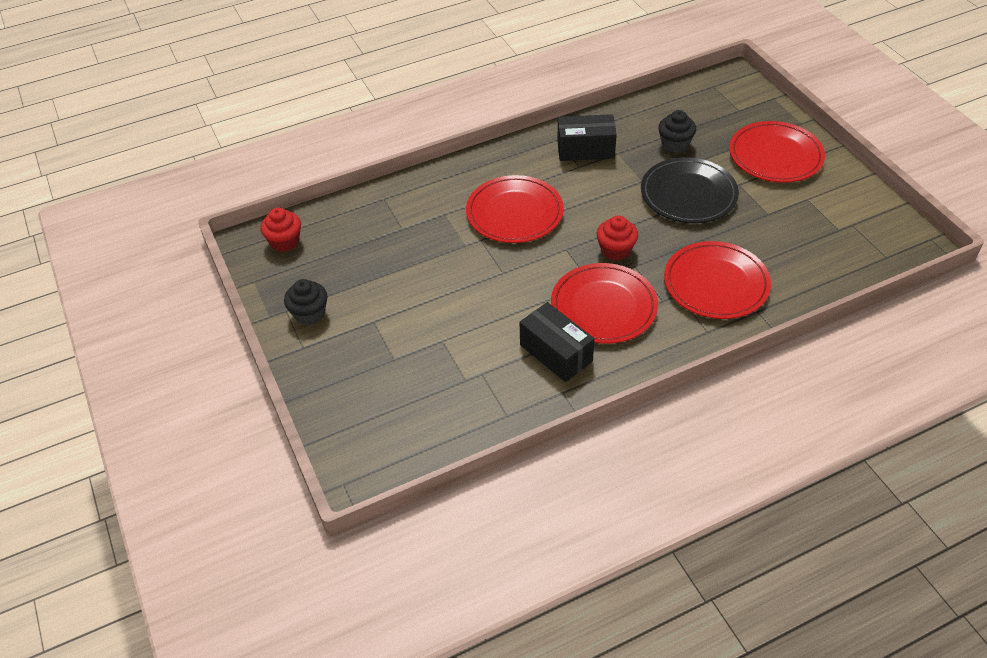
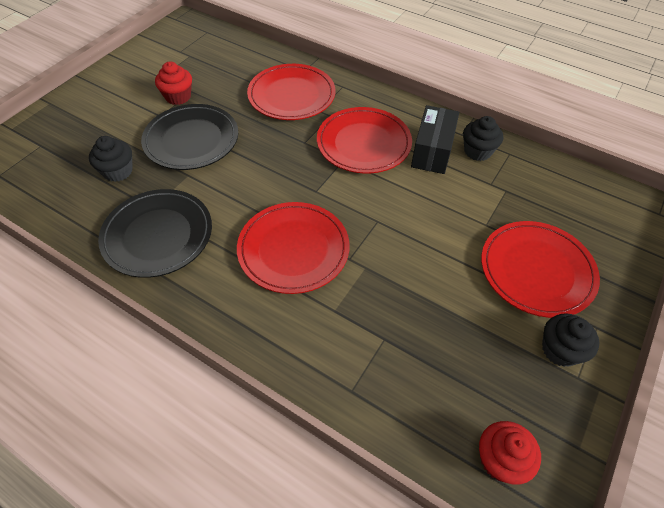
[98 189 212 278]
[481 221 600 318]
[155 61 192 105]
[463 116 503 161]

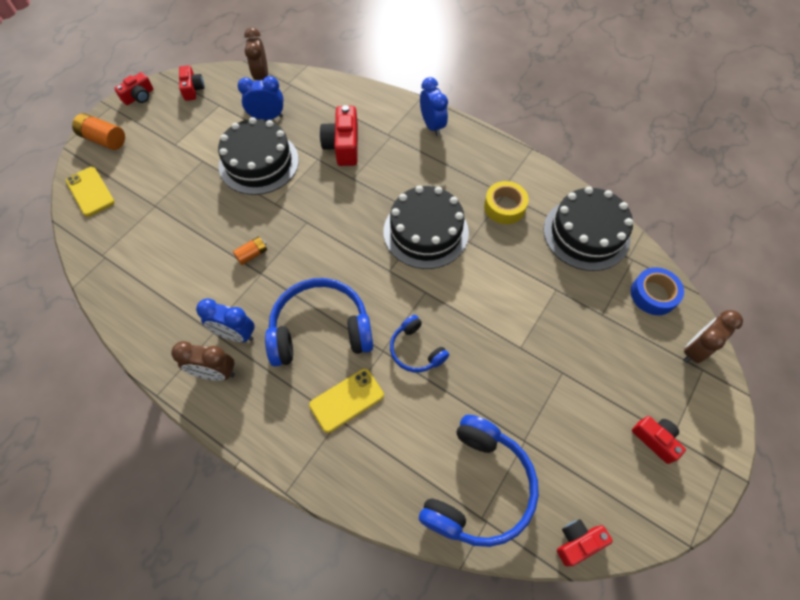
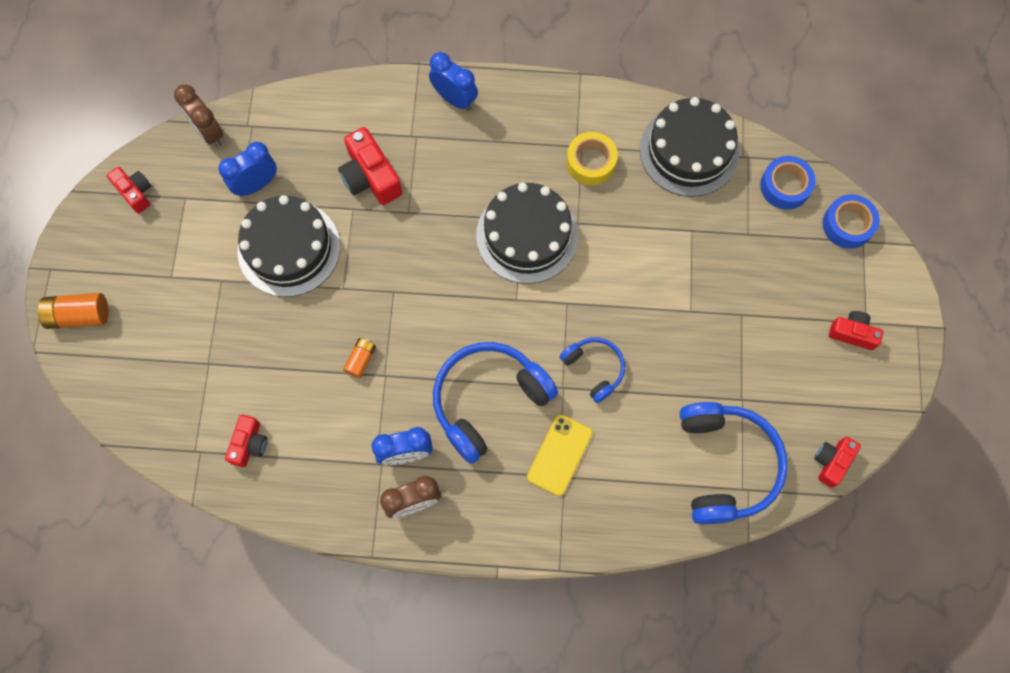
[225 415 267 467]
[66 167 115 217] (first image)
[823 194 880 249]
[560 338 625 403]

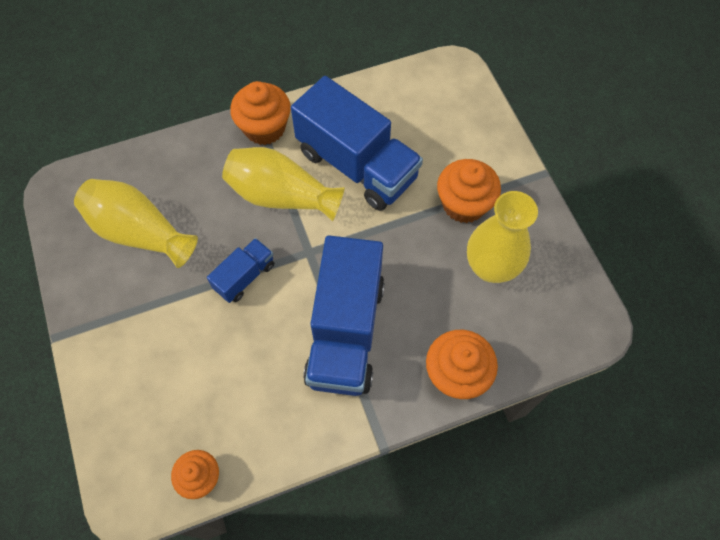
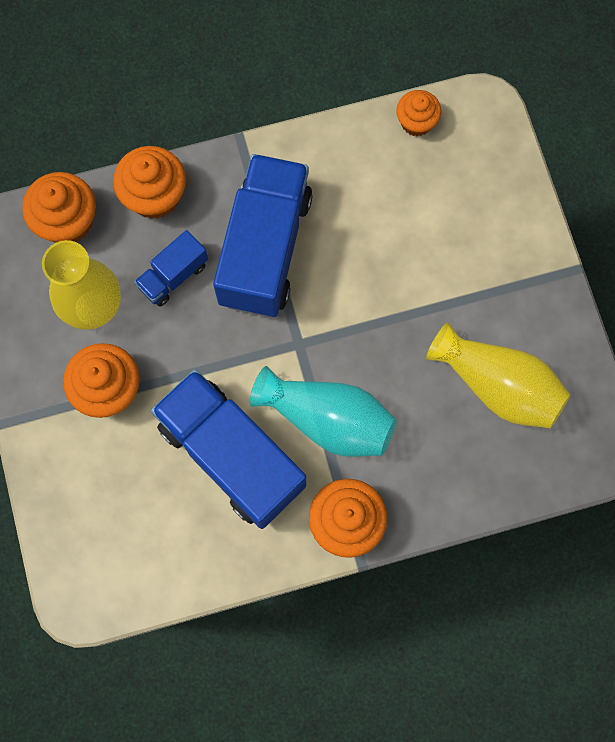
[250 366 396 457]
[134 230 208 307]
[22 172 96 243]

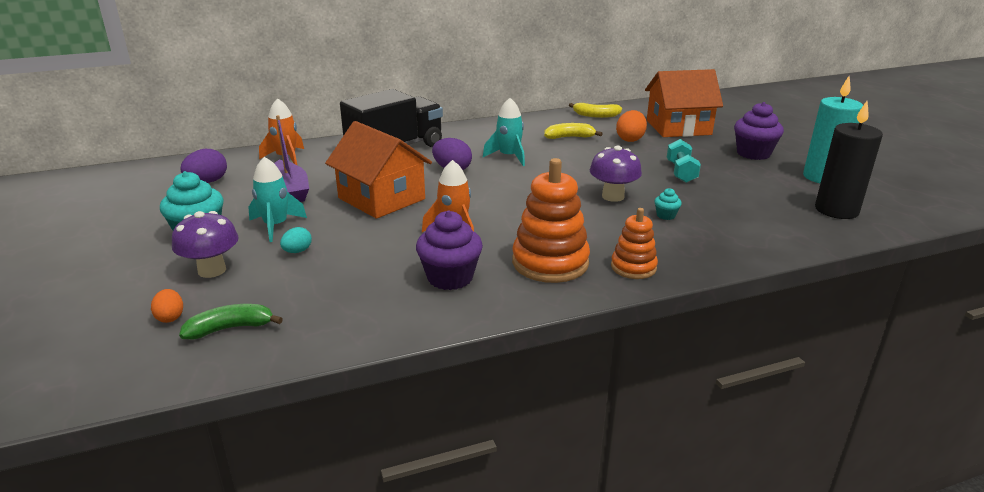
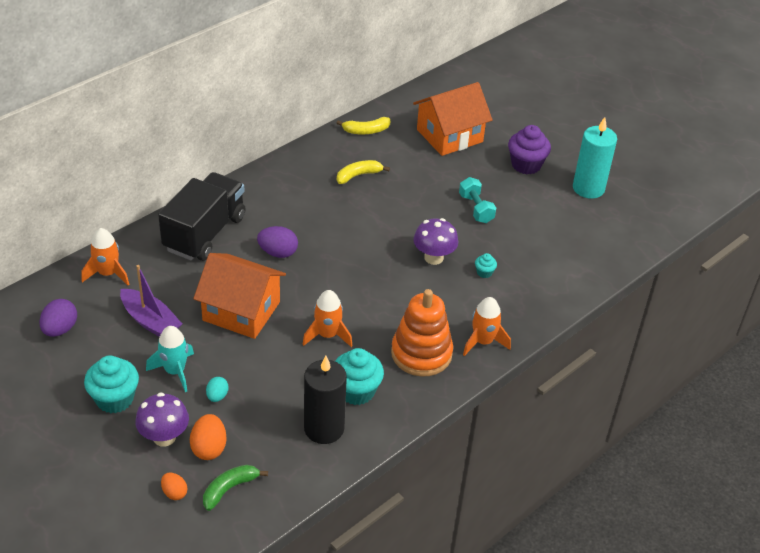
[483 98 525 166] (first image)
[304 356 347 444]
[190 414 227 460]
[463 297 511 356]
[335 348 384 405]

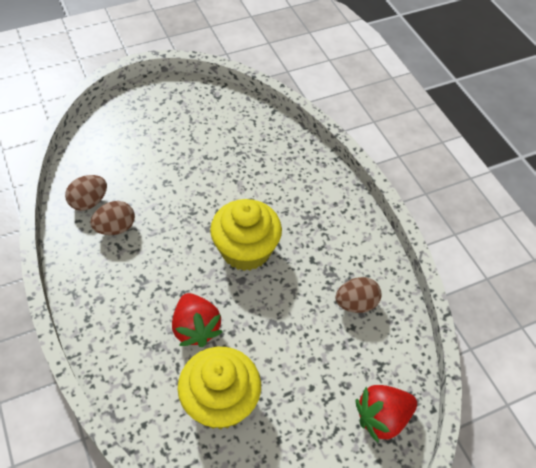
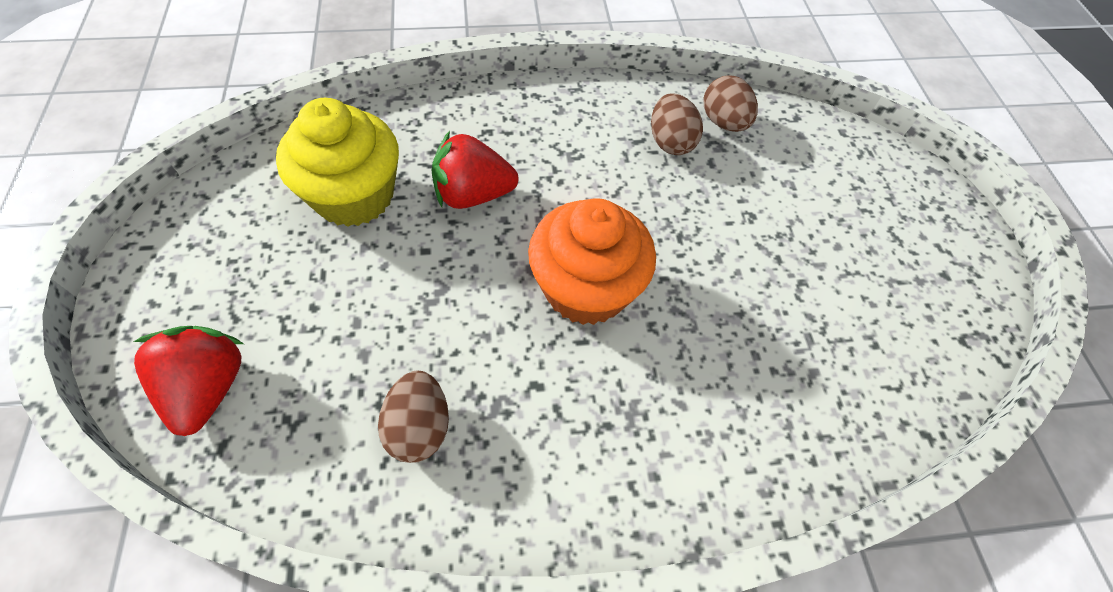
[528 198 656 325]

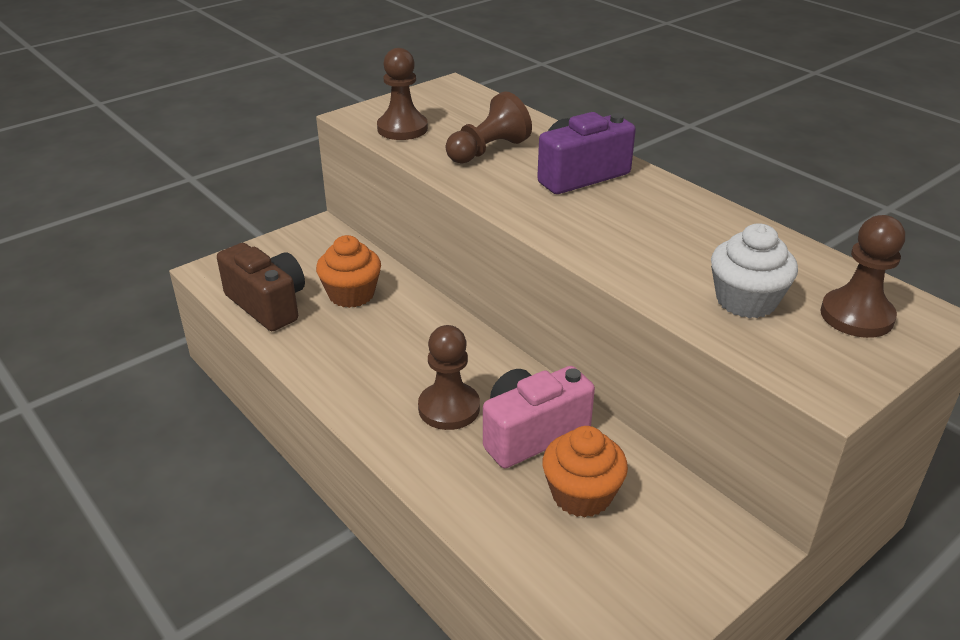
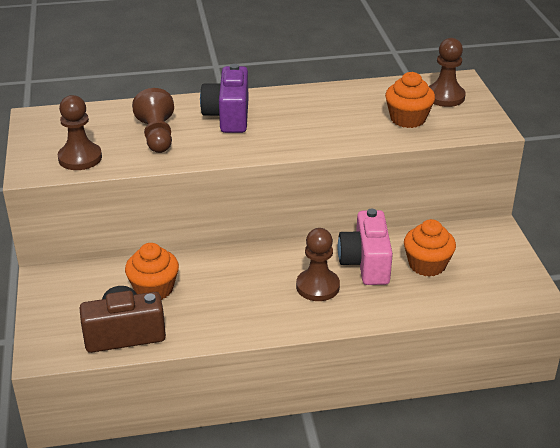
[385 72 435 128]

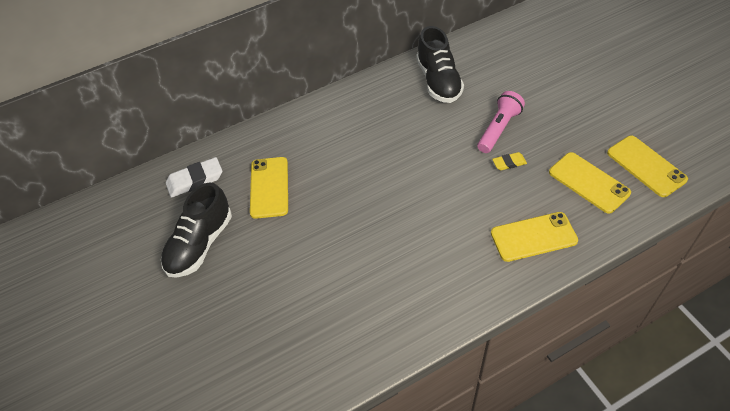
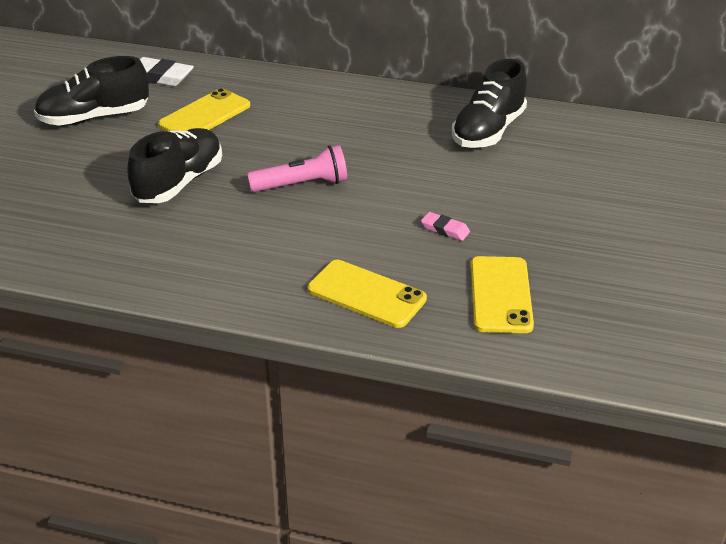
[247 145 347 192]
[607 136 688 197] (first image)
[421 212 470 241]
[127 128 222 203]

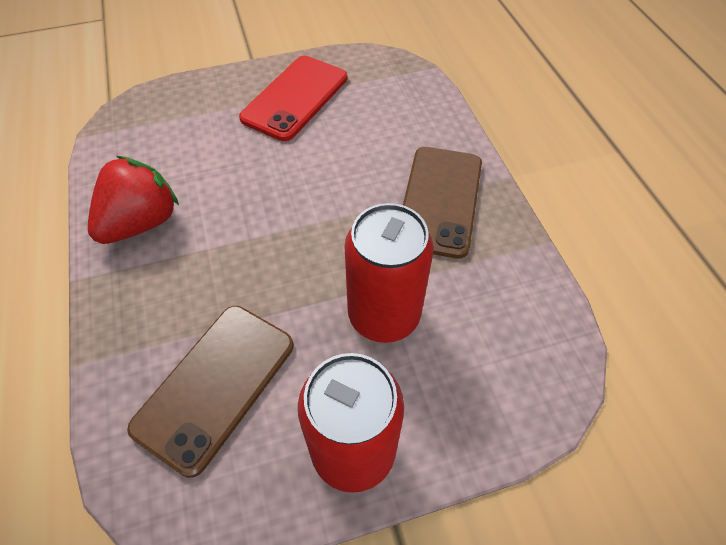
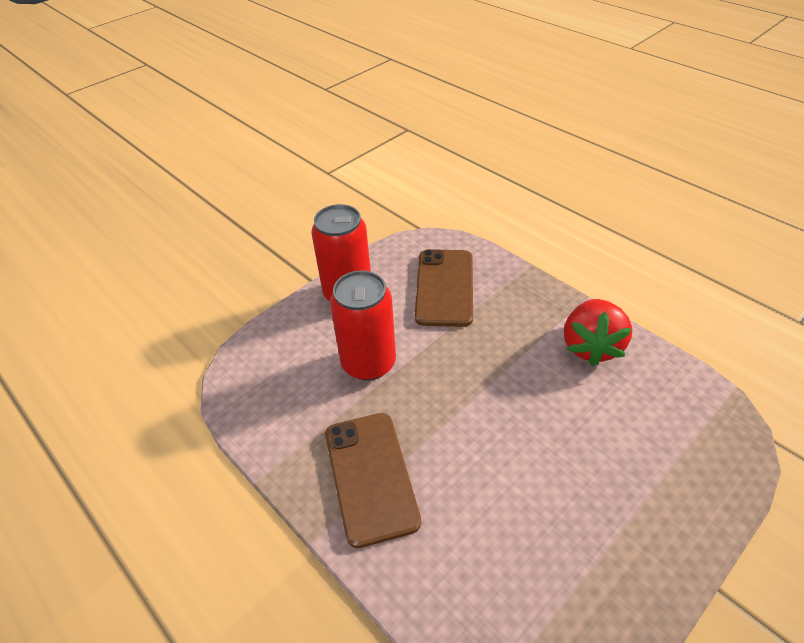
[239 56 347 141] (first image)

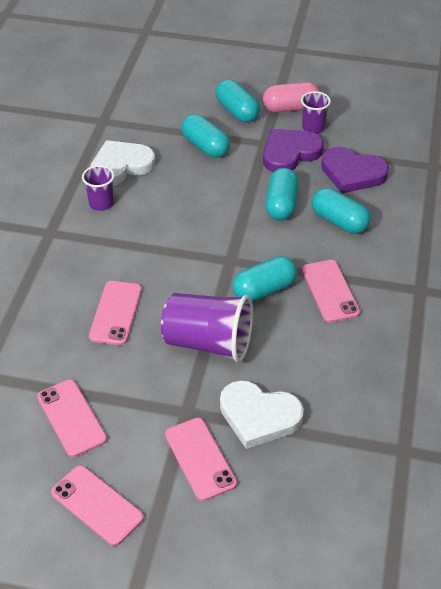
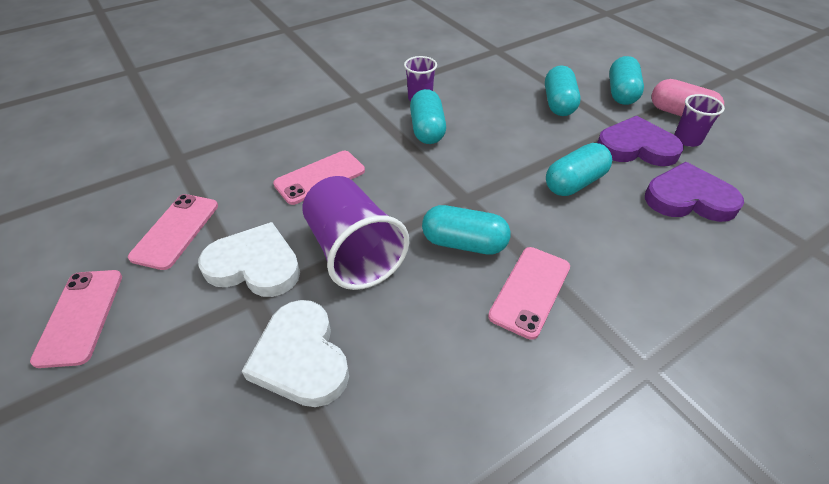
[198 222 300 297]
[645 162 744 222]
[410 89 446 144]
[165 418 237 501] (first image)

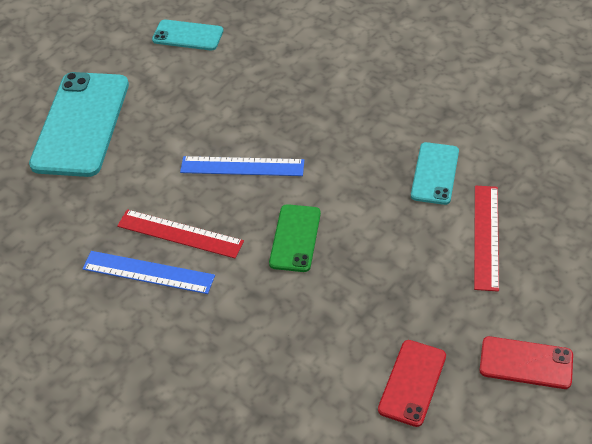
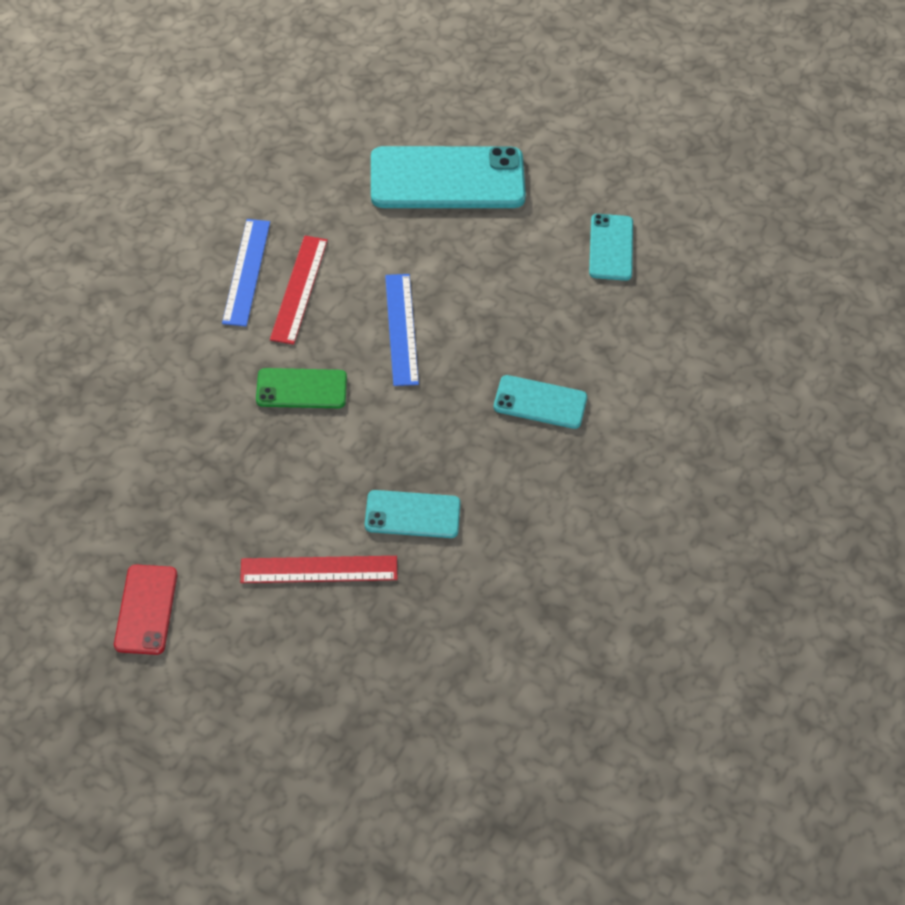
[378 340 446 427] (first image)
[494 375 587 429]

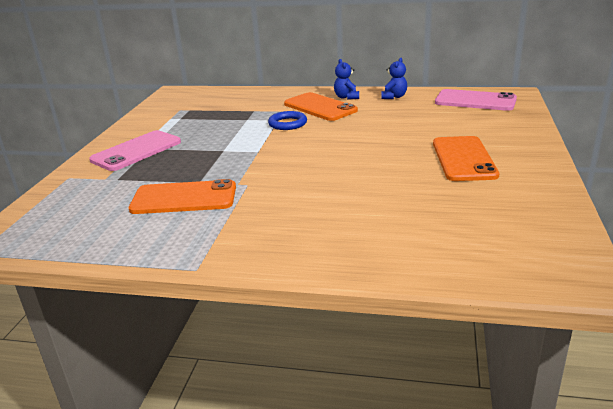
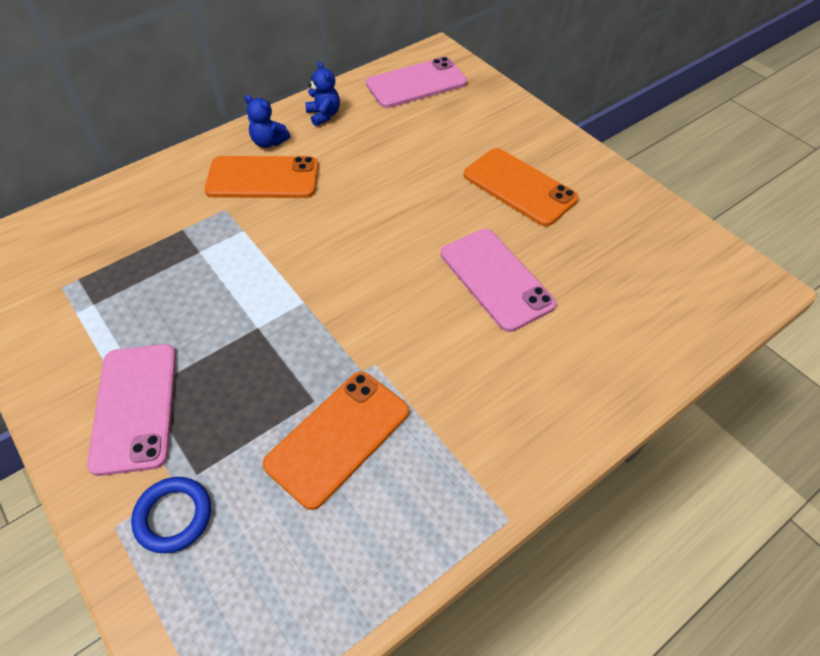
[131 477 211 553]
[441 229 556 332]

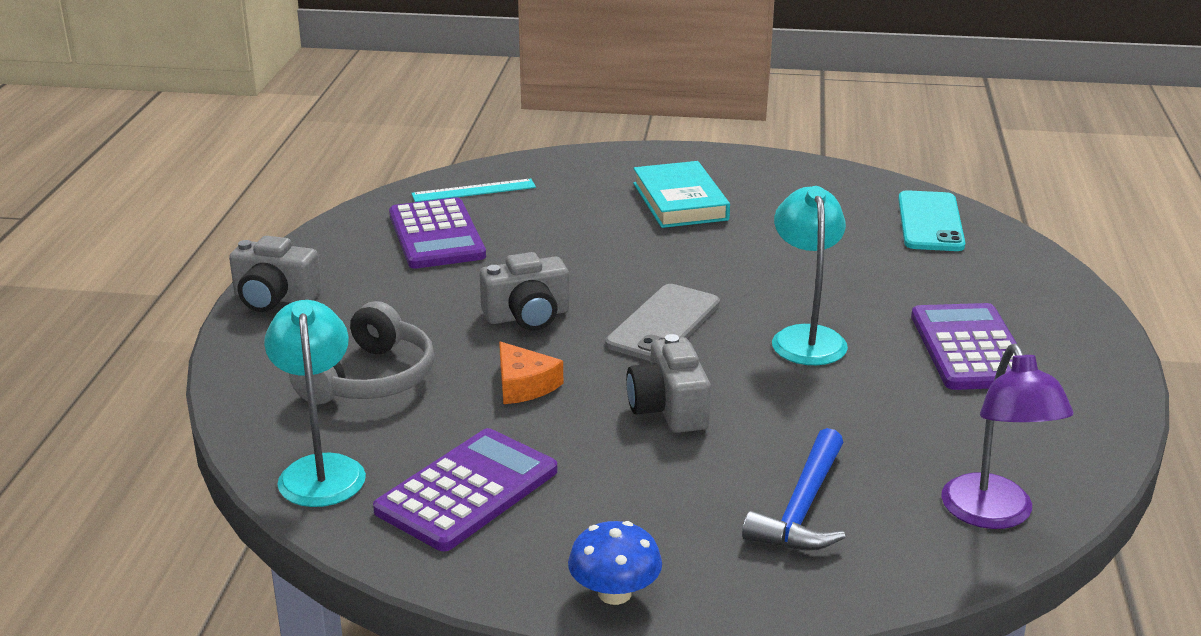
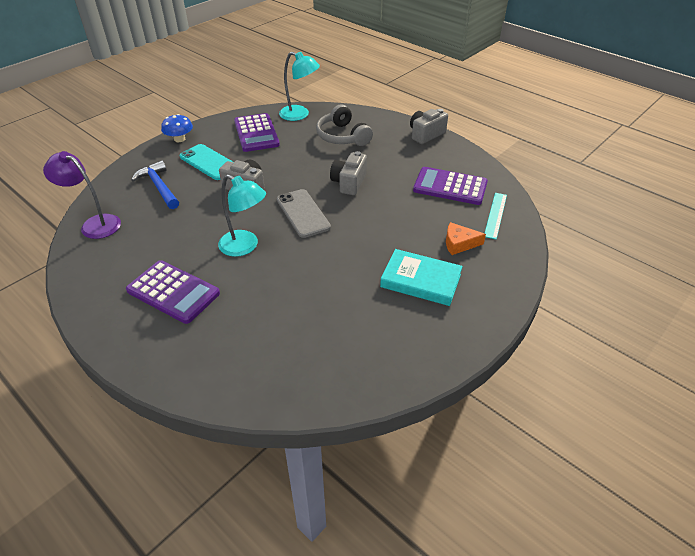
[180 144 233 180]
[446 222 486 255]

